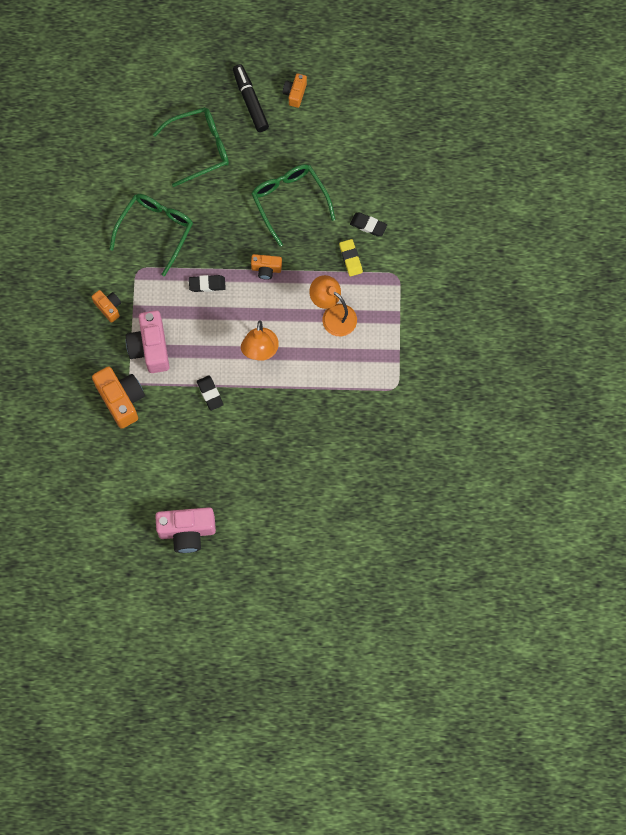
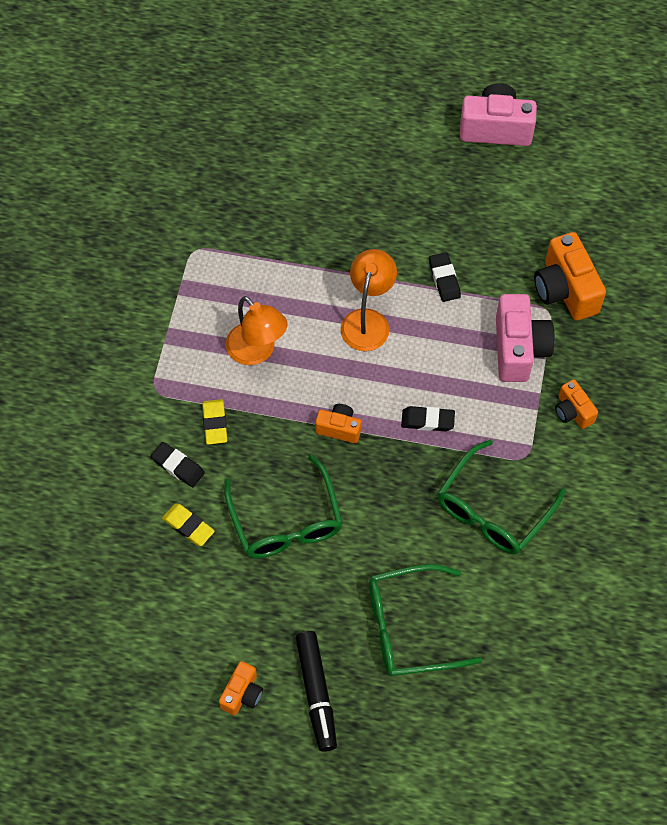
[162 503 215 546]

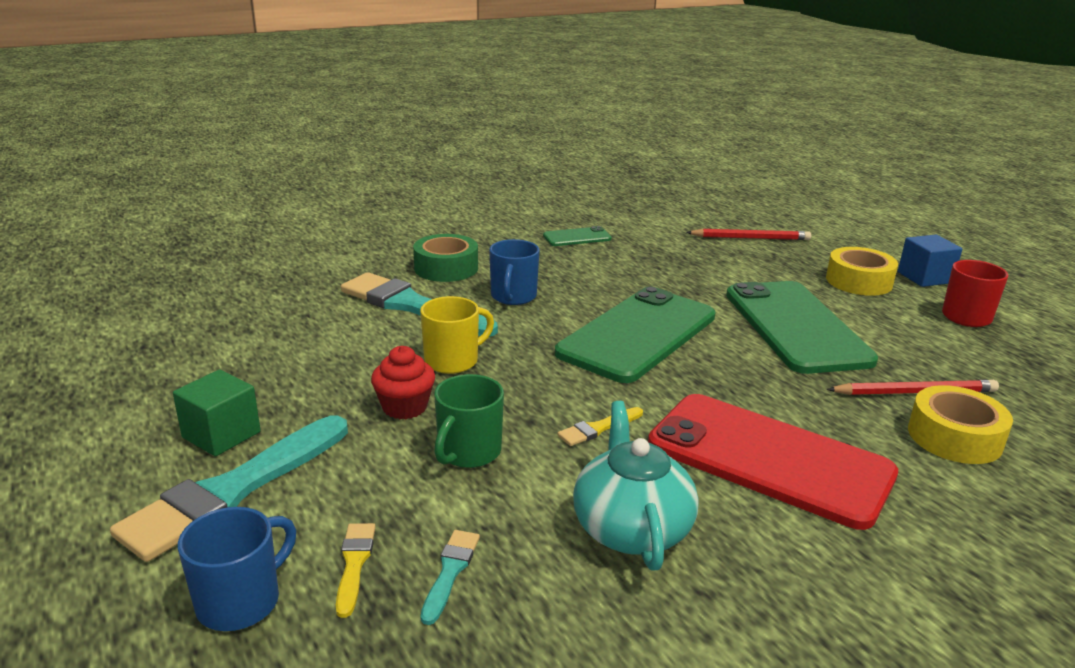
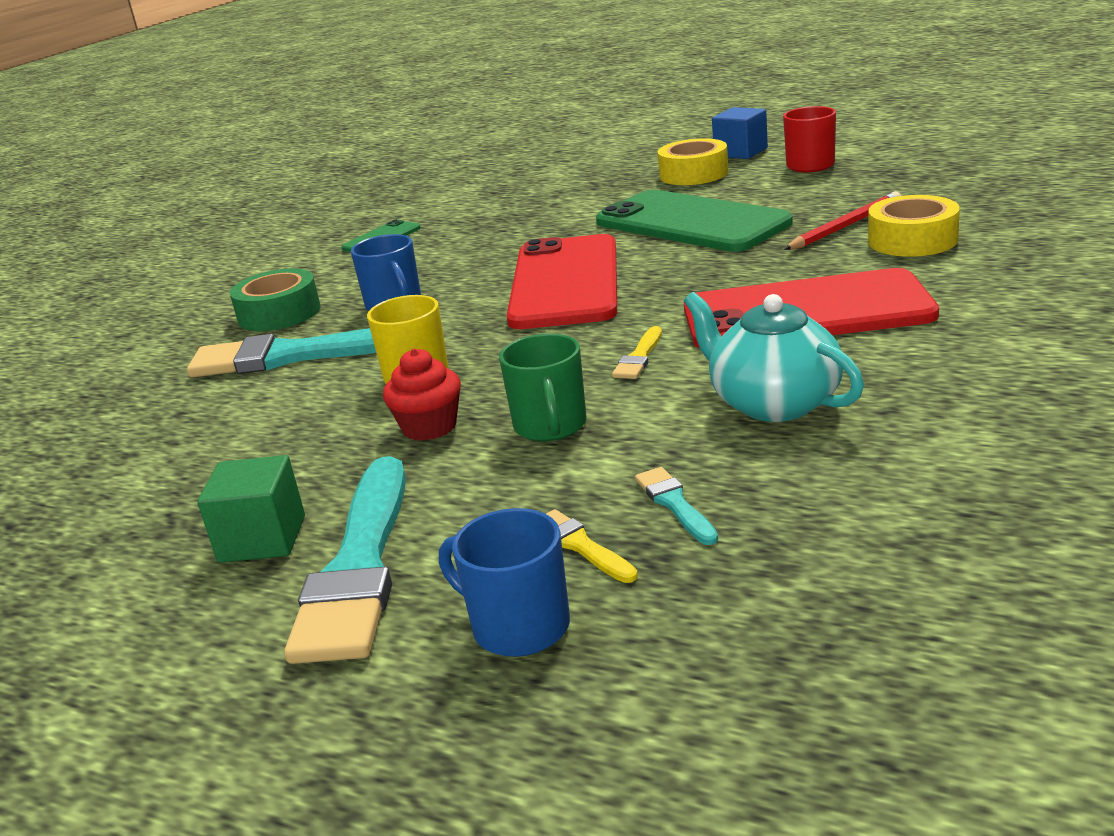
[686 229 811 240] (first image)
[506 234 617 329]
[439 508 570 657]

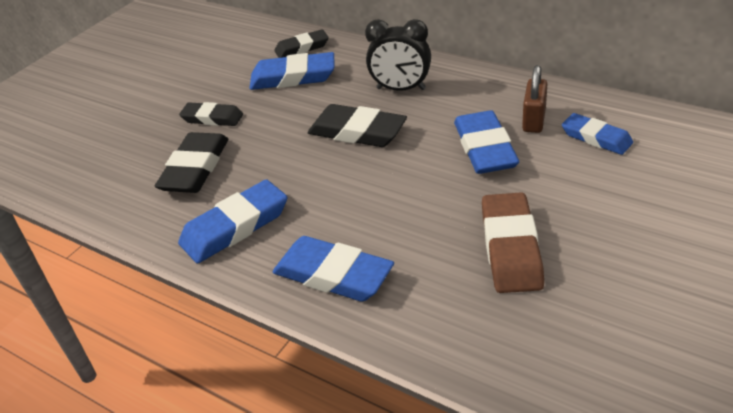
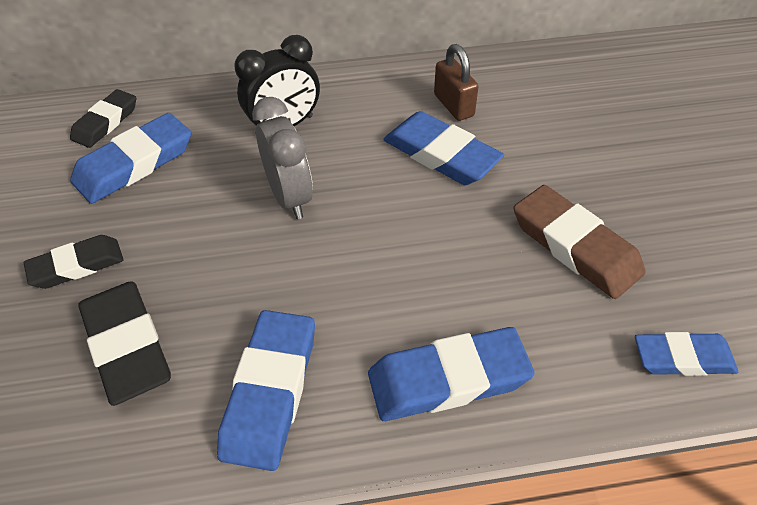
[252 97 313 219]
[635 332 738 376]

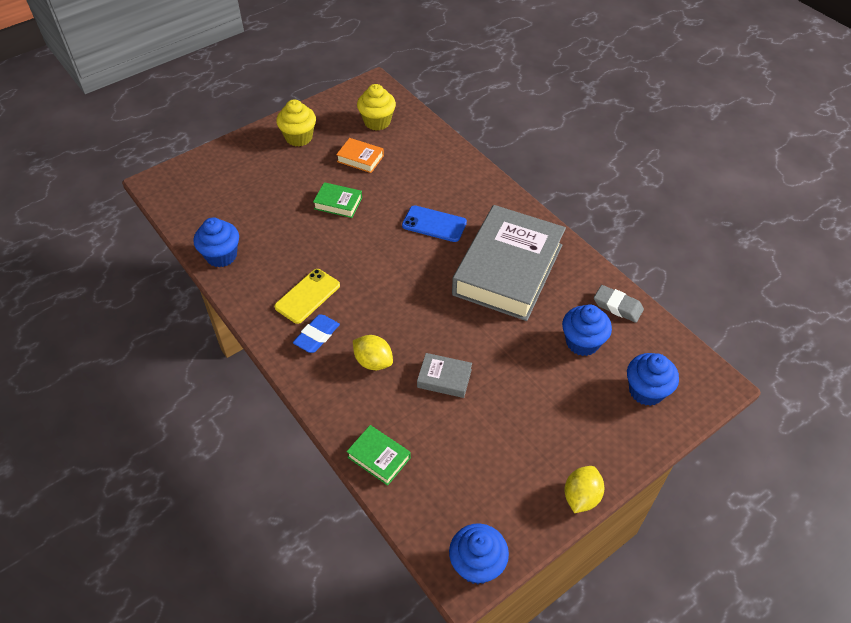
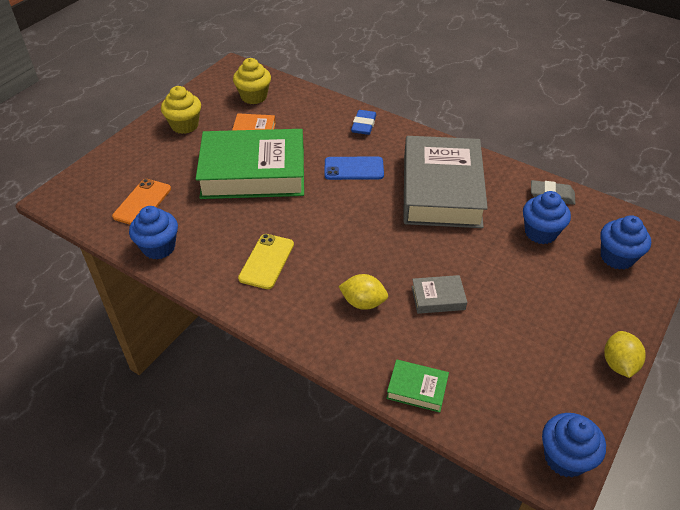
[196 129 304 199]
[351 110 376 135]
[112 179 171 224]

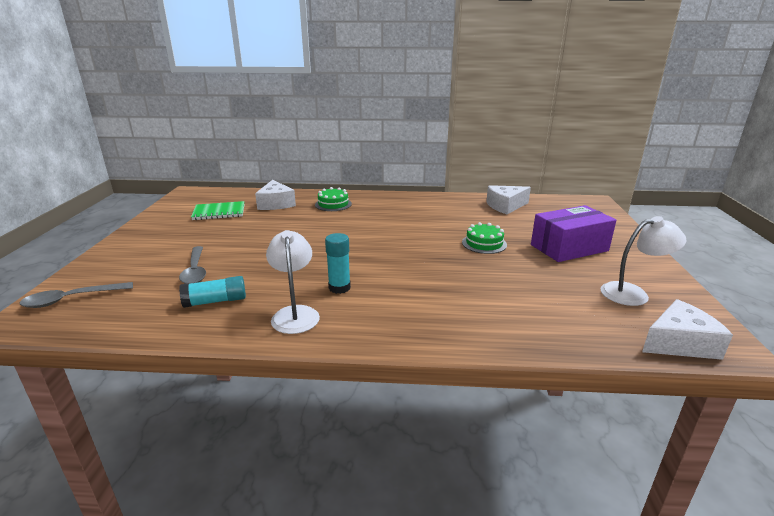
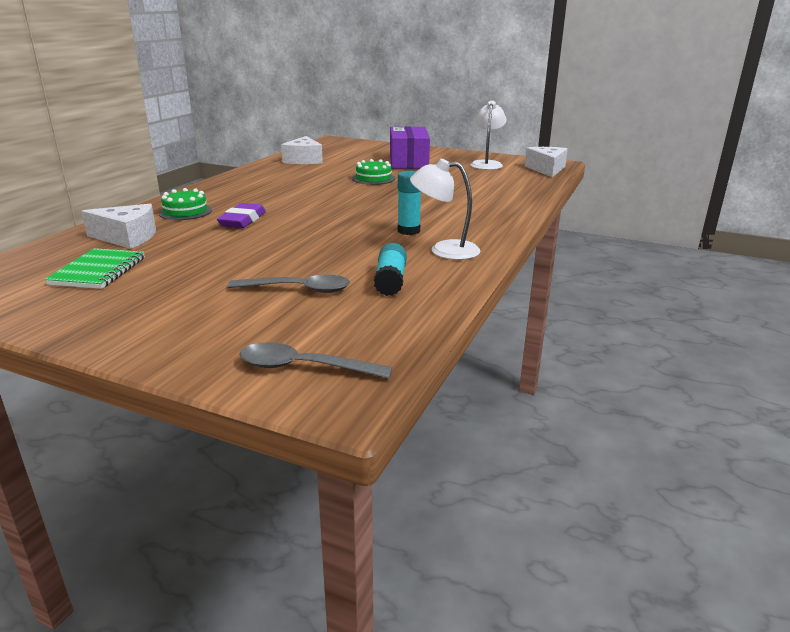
[239 342 392 379]
[217 203 266 228]

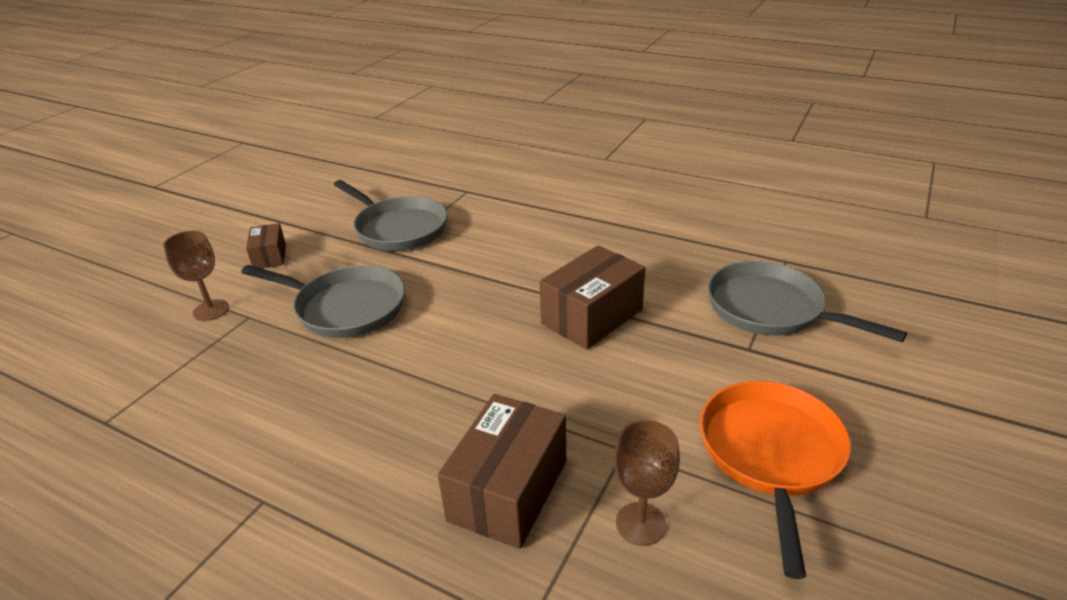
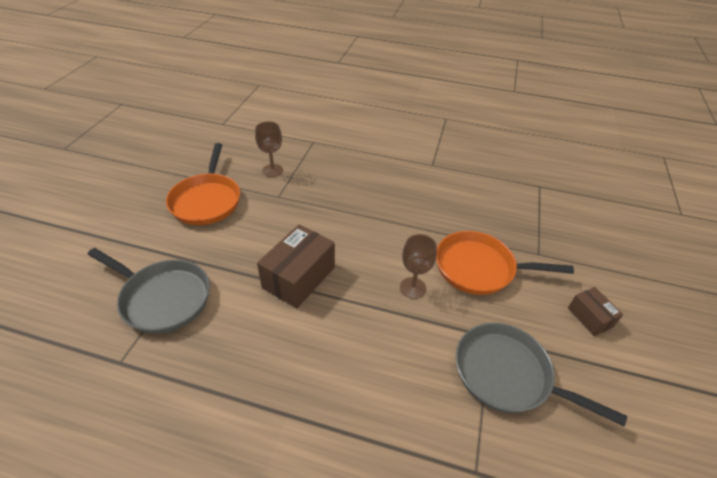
[400 234 437 299]
[436 231 574 295]
[438 394 566 549] (first image)

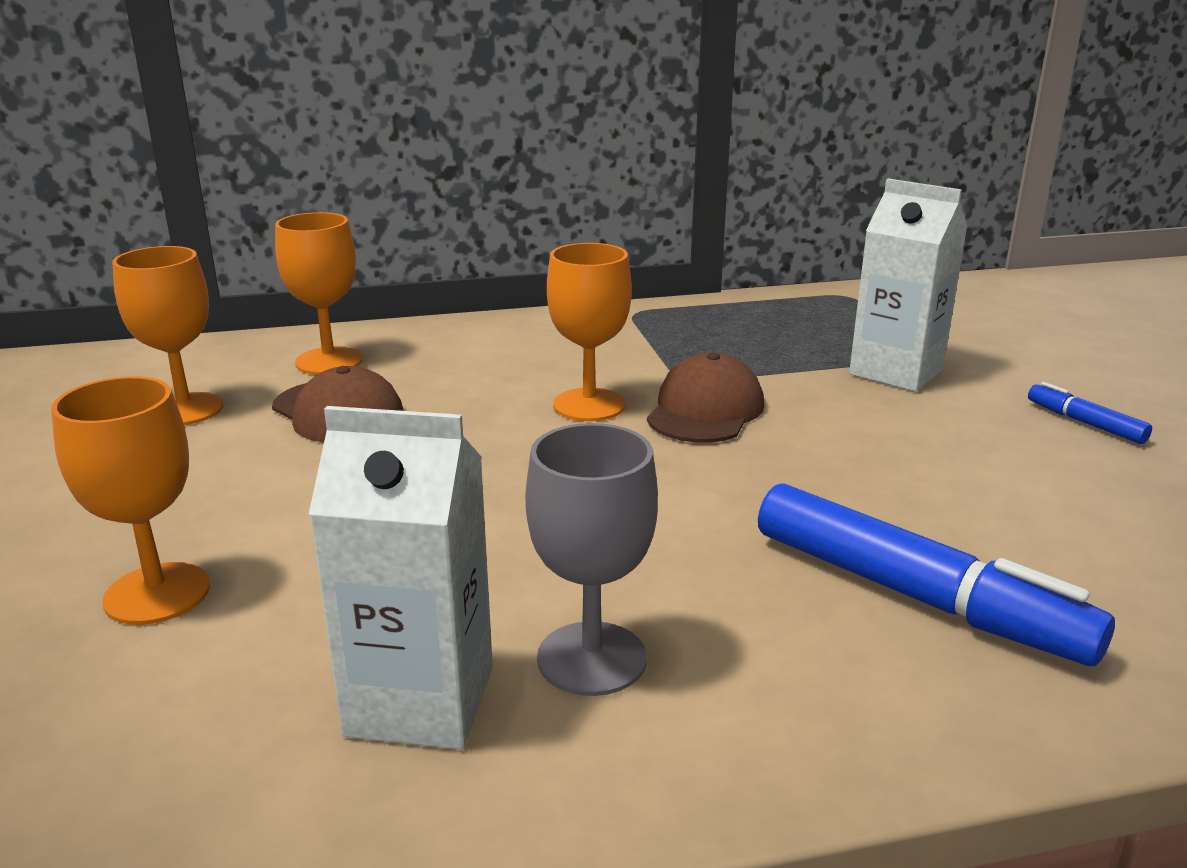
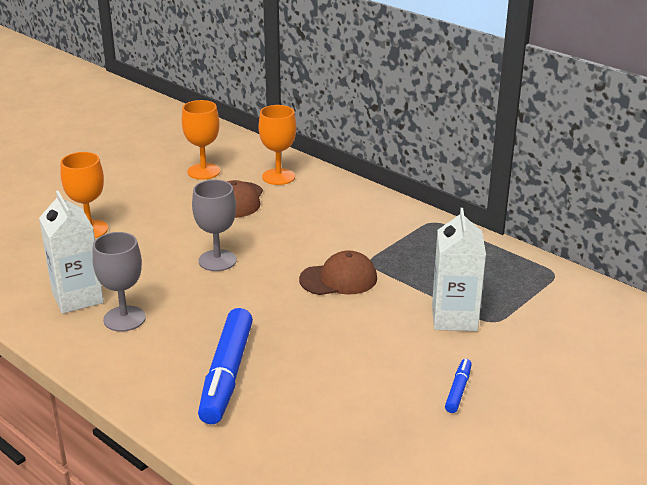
[547 243 632 421] (first image)
[192 180 237 271]

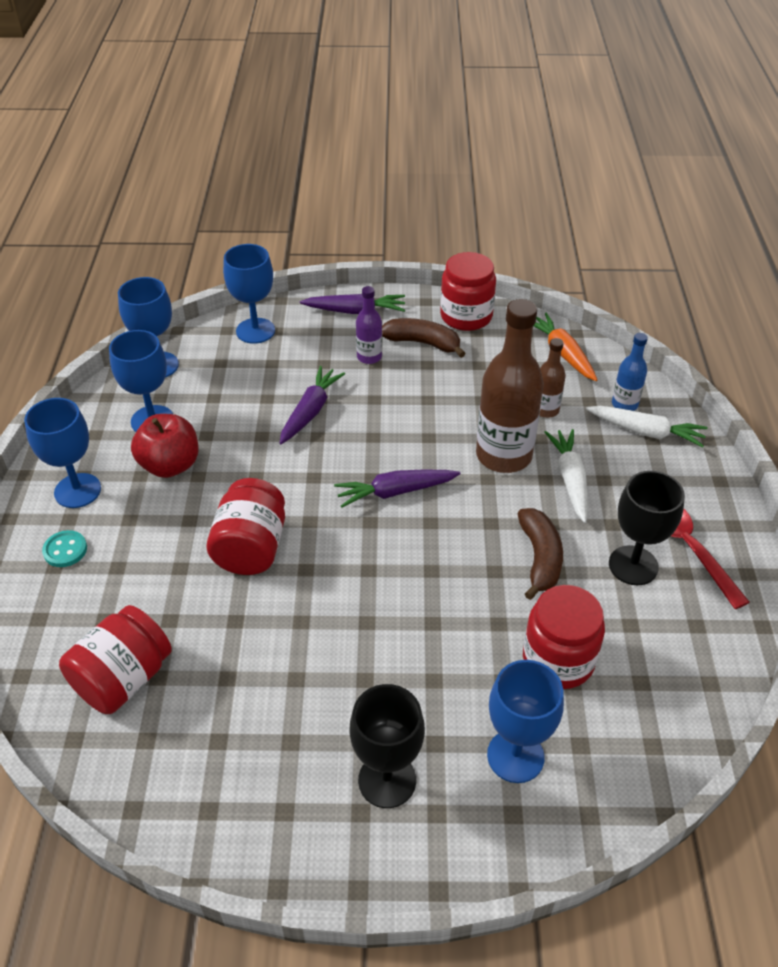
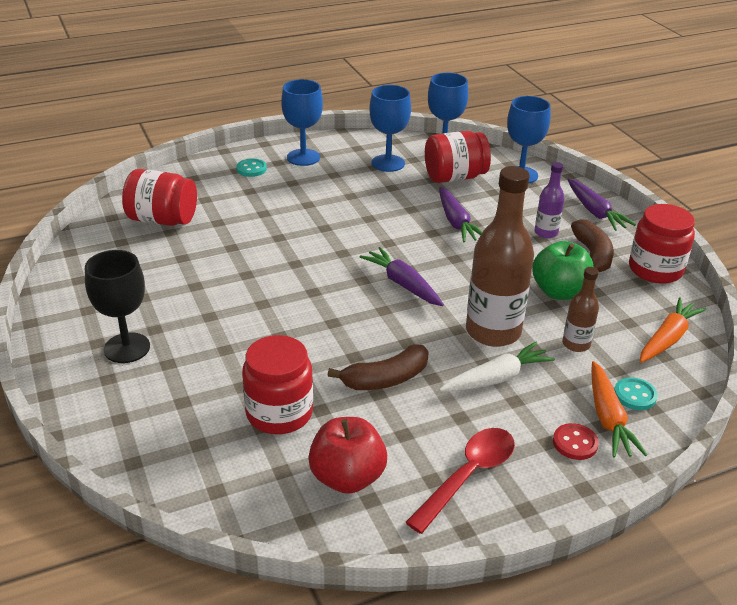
[614 377 658 410]
[439 187 482 242]
[591 361 647 458]
[308 417 387 494]
[609 471 685 585] (first image)
[425 131 491 183]
[487 660 564 783] (first image)
[532 241 594 300]
[553 423 599 460]

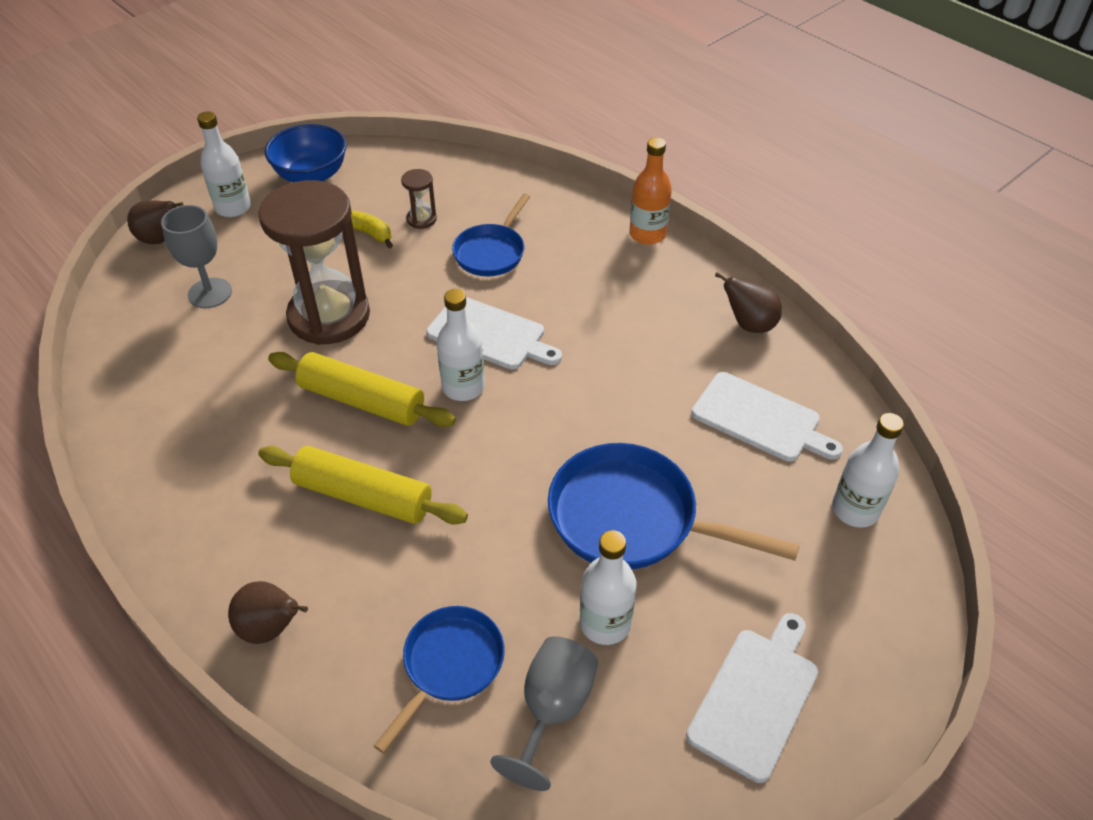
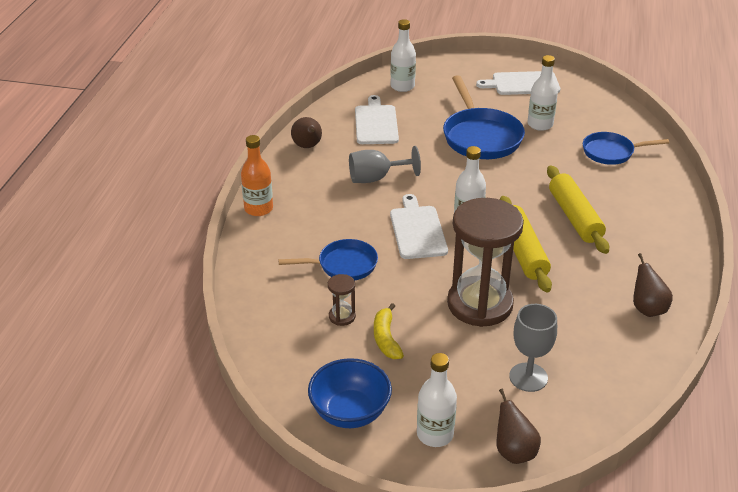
[633 253 673 317]
[349 146 421 183]

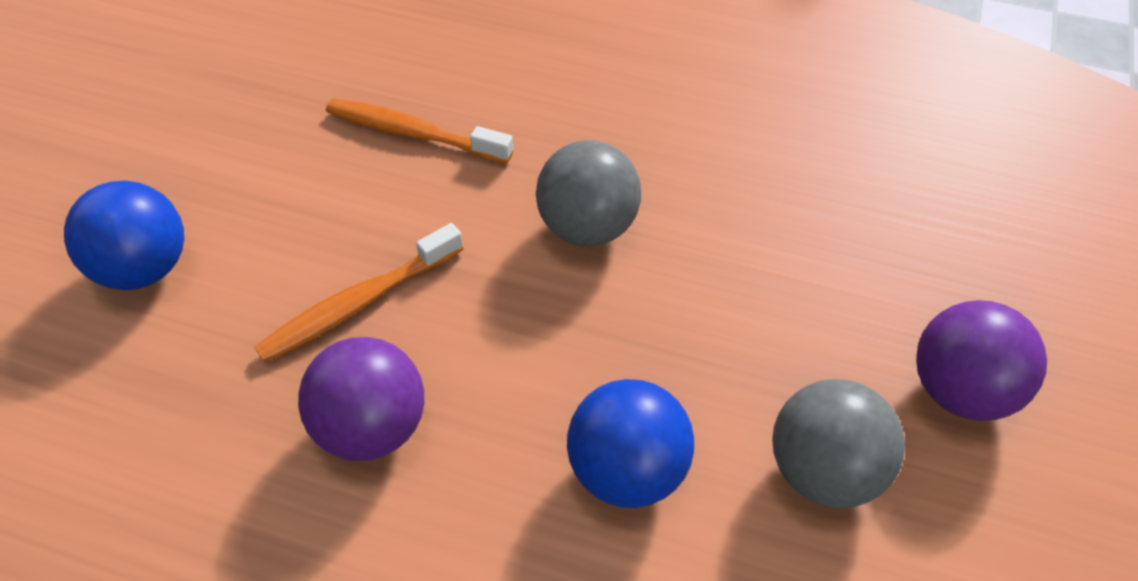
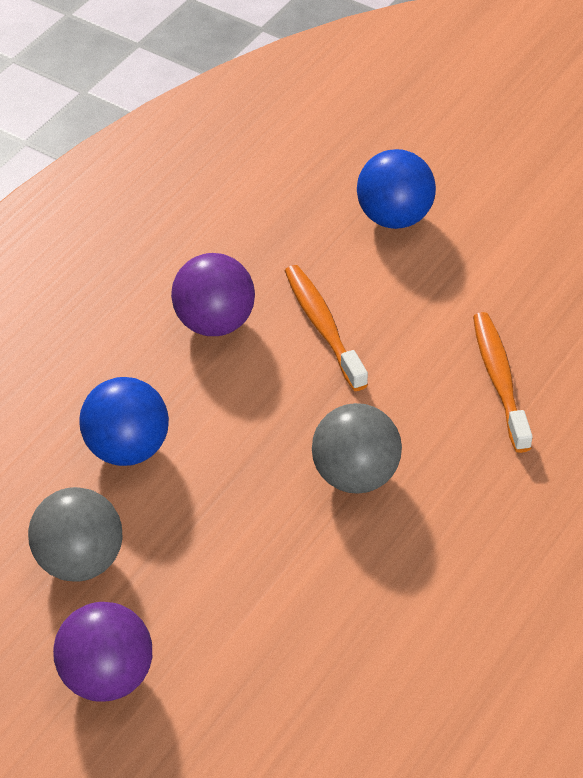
[473 312 533 453]

